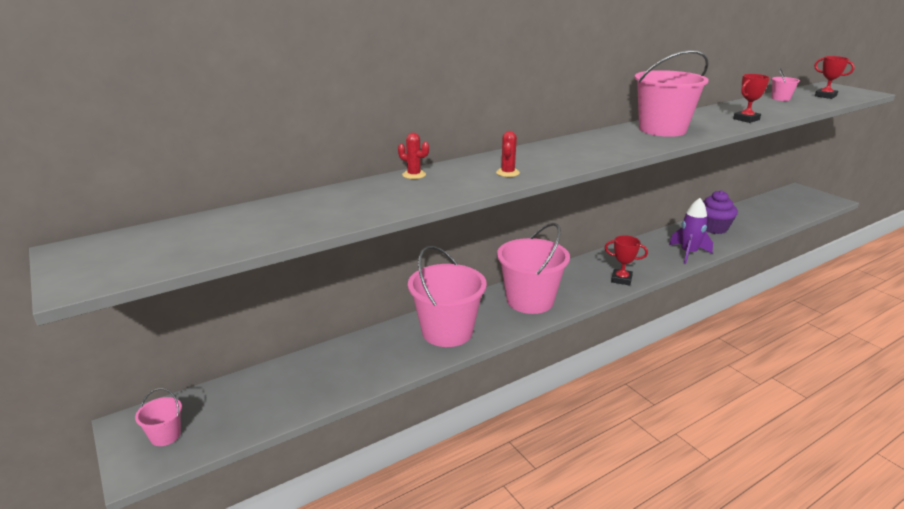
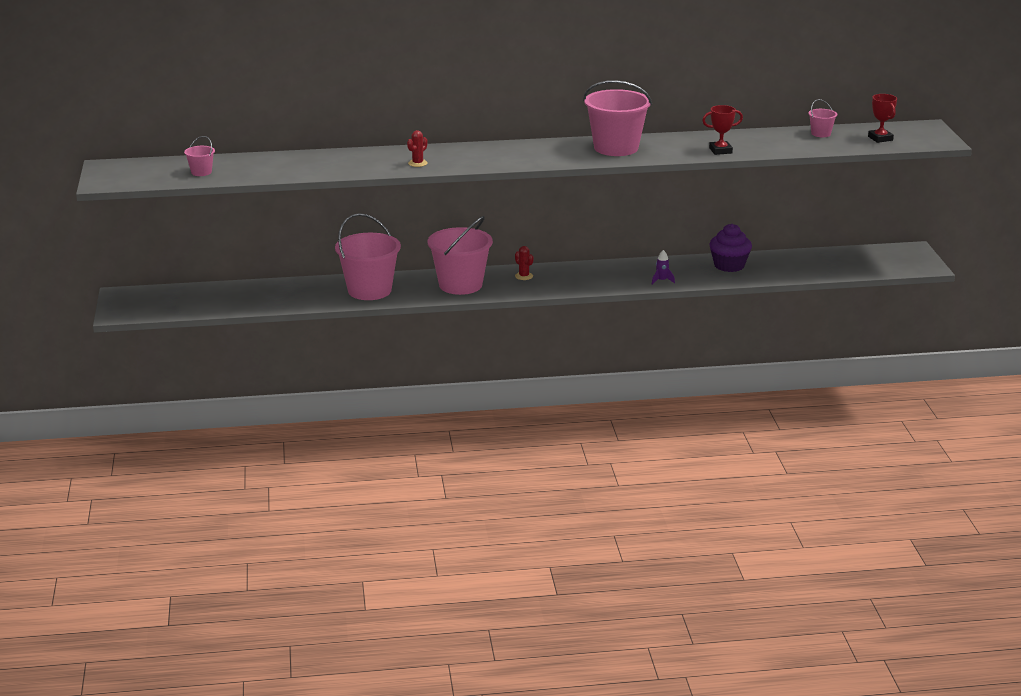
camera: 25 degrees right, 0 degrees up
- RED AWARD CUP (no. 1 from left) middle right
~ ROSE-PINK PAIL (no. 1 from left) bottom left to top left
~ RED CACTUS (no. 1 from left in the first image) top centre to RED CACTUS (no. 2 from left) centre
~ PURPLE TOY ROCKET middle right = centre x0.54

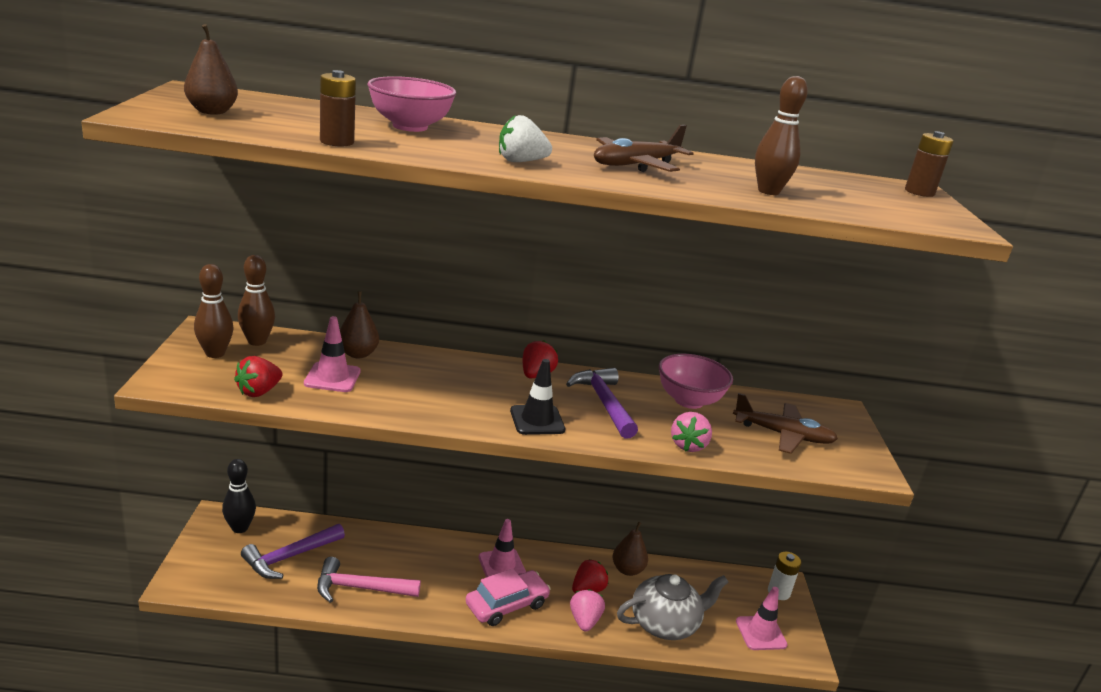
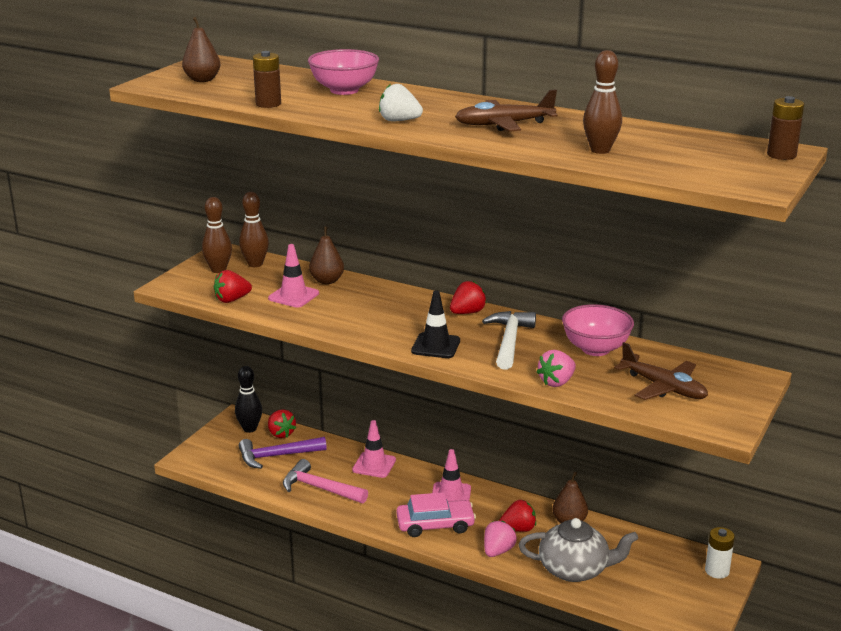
camera: 30 degrees right, 0 degrees up
+ RED STRAWBERRY (no. 2 from left) bottom centre
~ ROSE-PINK SAFETY CONE (no. 3 from left in the first image) bottom right to ROSE-PINK SAFETY CONE (no. 2 from left) bottom centre
~ PURPLE HAMMER (no. 2 from left) centre to SNOW-WHITE HAMMER centre

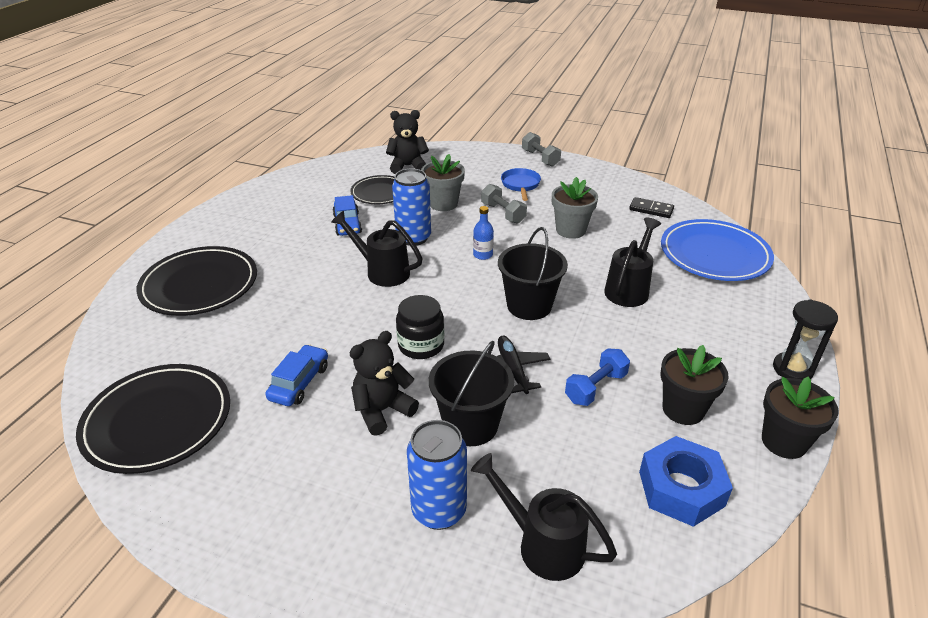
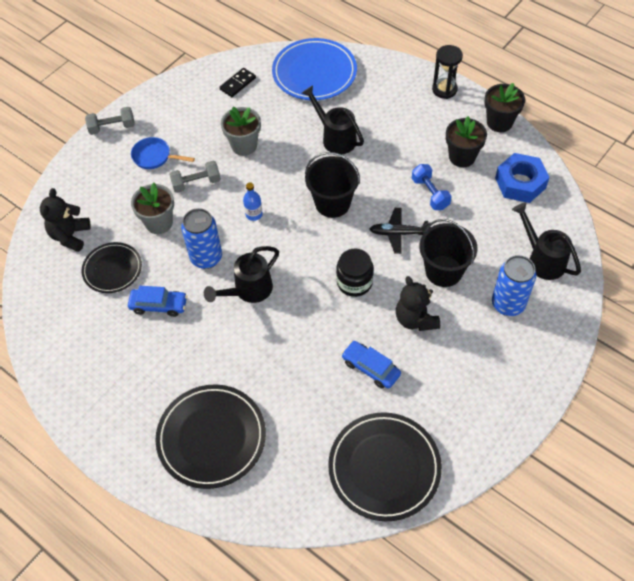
camera: 70 degrees left, 20 degrees up
~ EBONY SPRINKLING CAN (no. 2 from left in the first image) bottom centre = middle right 90 degrees clockwise

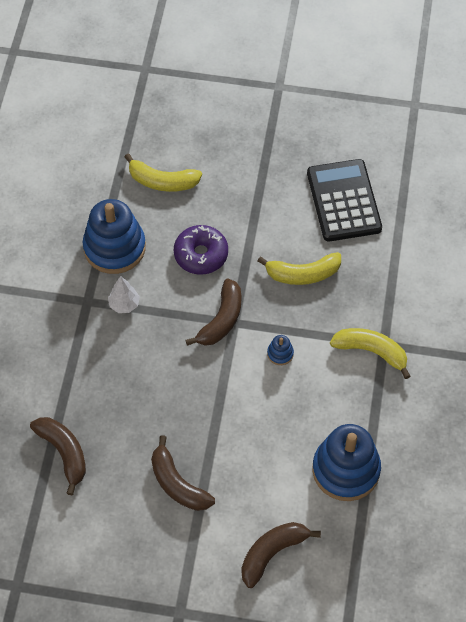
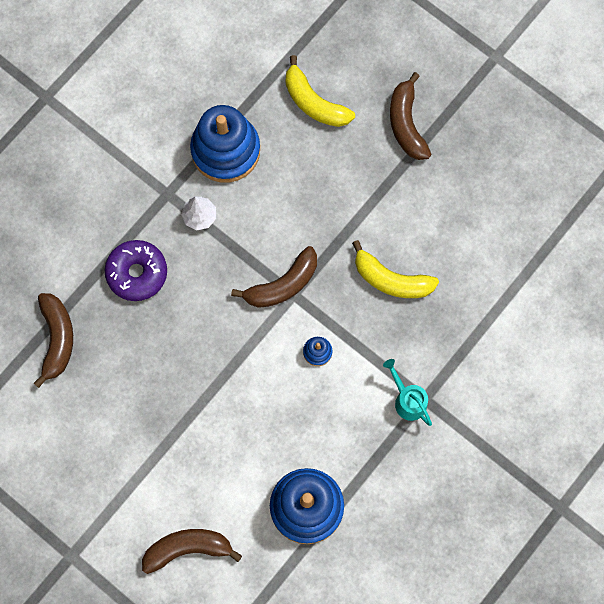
camera: 30 degrees right, 15 degrees up
- EBONY ADDING MACHINE top right
~ BROWN TOY BANANA (no. 2 from left in the first image) bottom centre to BROWN TOY BANANA (no. 4 from left) top right
~ PURPLE DONUT centre to middle left
~ YELLOW TOY BANANA (no. 3 from left) middle right to AQUA SPRINKLING CAN middle right

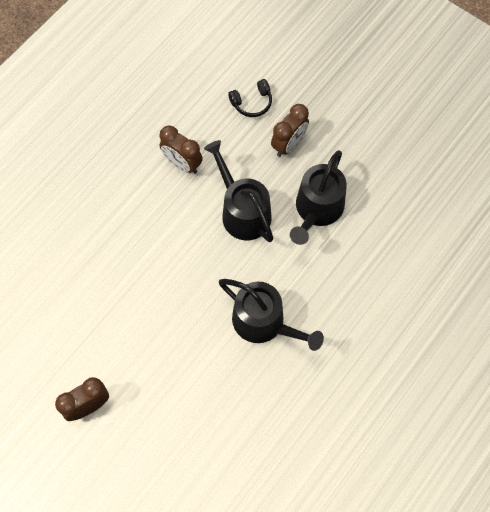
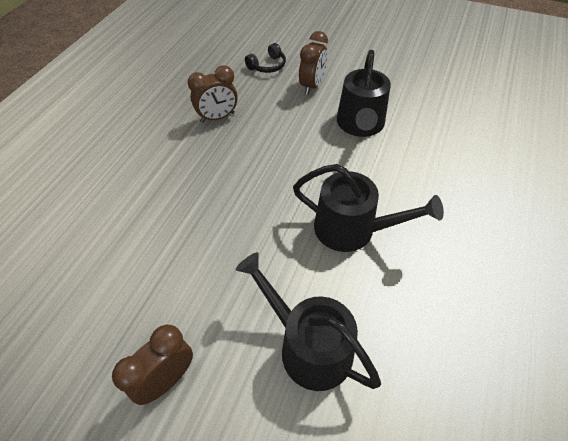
camera: 15 degrees left, 15 degrees down
~ EBONY SPRINKLING CAN (no. 1 from left) centre to bottom centre
~ BROWN ALARM CLOCK (no. 2 from left) top centre = top centre 45 degrees counterclockwise

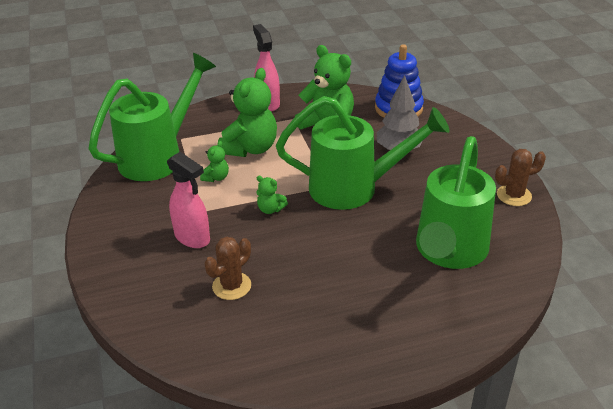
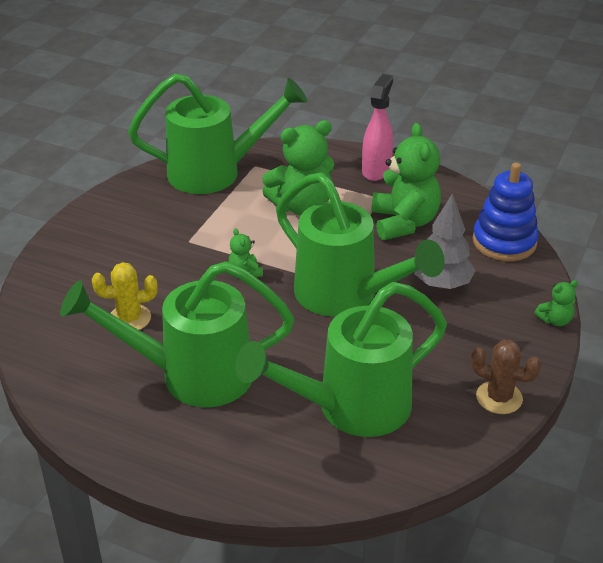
camera: 40 degrees right, 0 degrees up
- ROSE-PINK SPRAY BOTTLE (no. 1 from left) middle left
+ GREEN SPRINKLING CAN (no. 1 from left) middle left
~ GREEN TEDDY BEAR (no. 1 from left in the first image) centre to GREEN TEDDY BEAR (no. 4 from left) middle right
~ BROWN CACTUS (no. 1 from left) centre to YELLOW CACTUS middle left

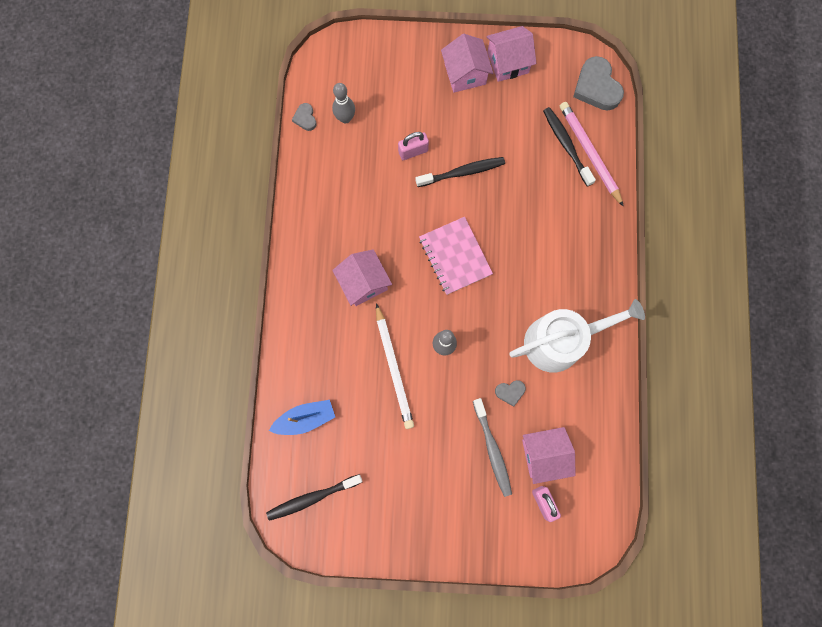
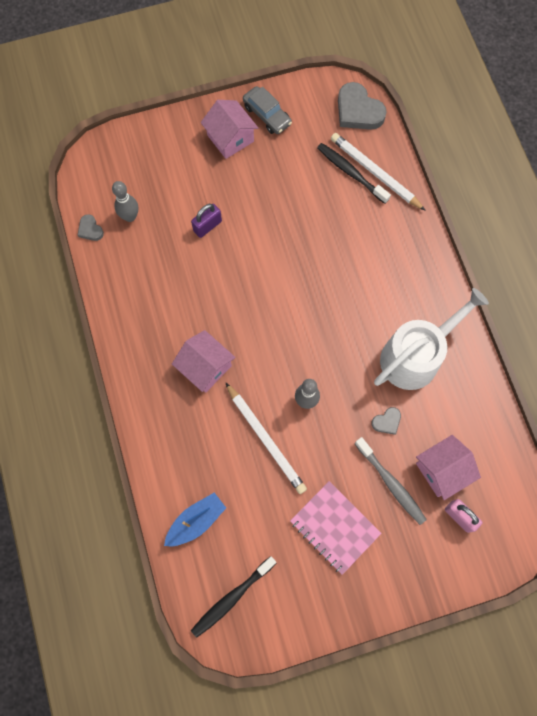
camera: 20 degrees left, 5 degrees down
- EBONY TOOTHBRUSH (no. 2 from left) top centre
~ ROSE-PINK NOTEPAD centre to bottom centre
~ ROSE-PINK HOUSE (no. 3 from left) top centre to GRAY CAR top centre
~ ROSE-PINK SMALL LOCK (no. 1 from left) top centre to PURPLE SMALL LOCK top centre
~ ROSE-PINK PENCIL top right to SNOW-WHITE PENCIL (no. 2 from left) top right

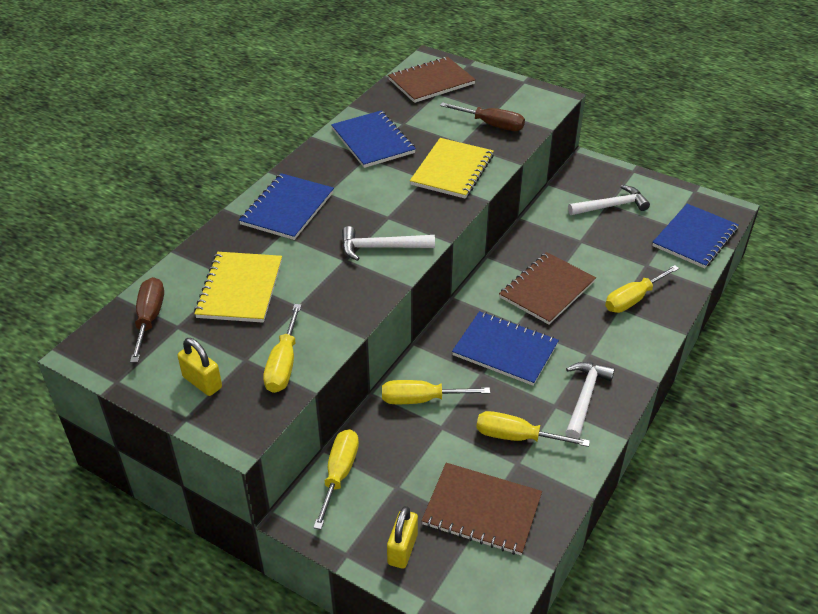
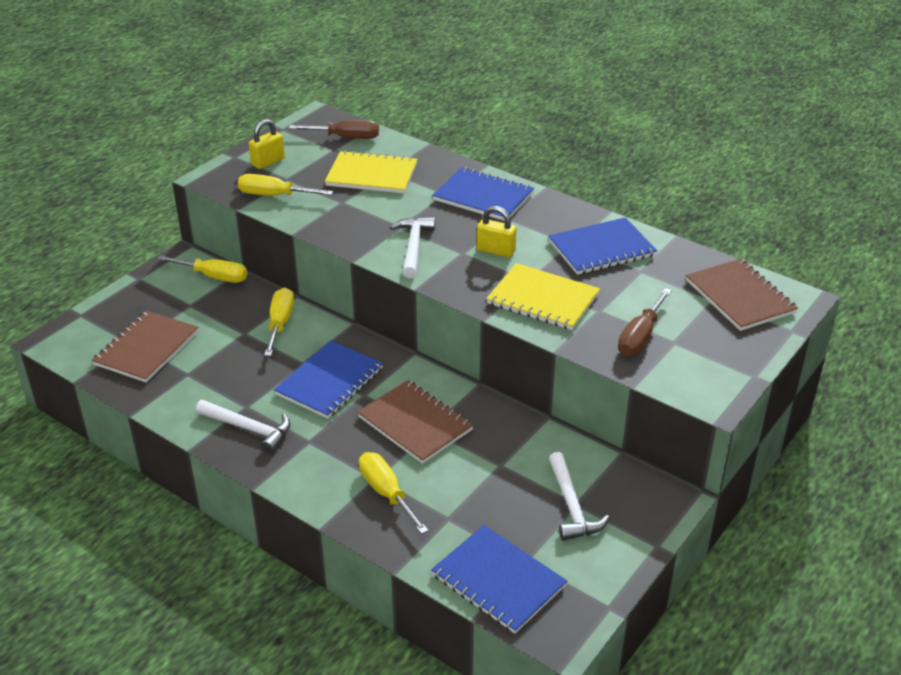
camera: 95 degrees right, 5 degrees down
- YELLOW FLAT SCREWDRIVER (no. 4 from left) bottom centre
~ YELLOW SMALL LOCK (no. 2 from left) bottom centre to centre

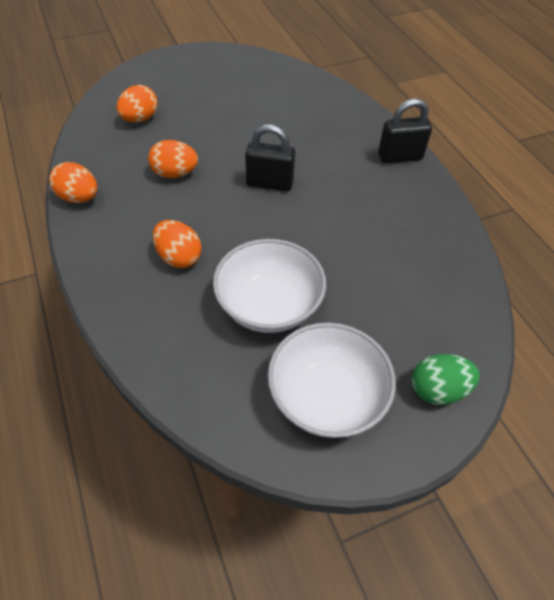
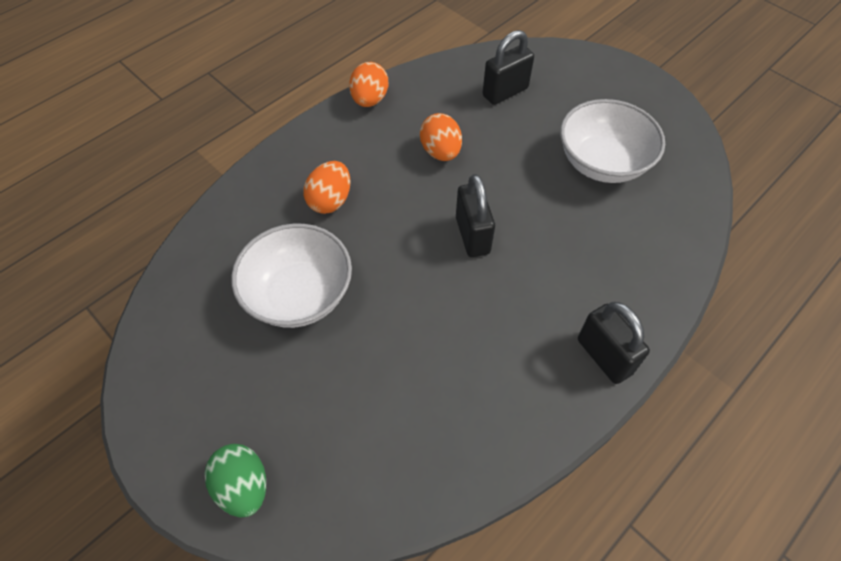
camera: 70 degrees right, 5 degrees up
~ SNOW-WHITE DEEP DISH (no. 2 from left) centre to top right
~ ORANGE EGG (no. 2 from left) top left to EBONY SMALL LOCK (no. 2 from left) top centre

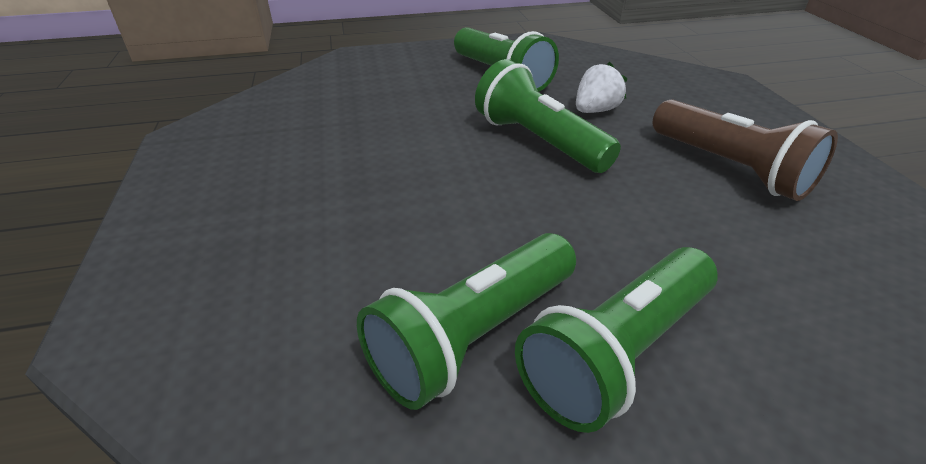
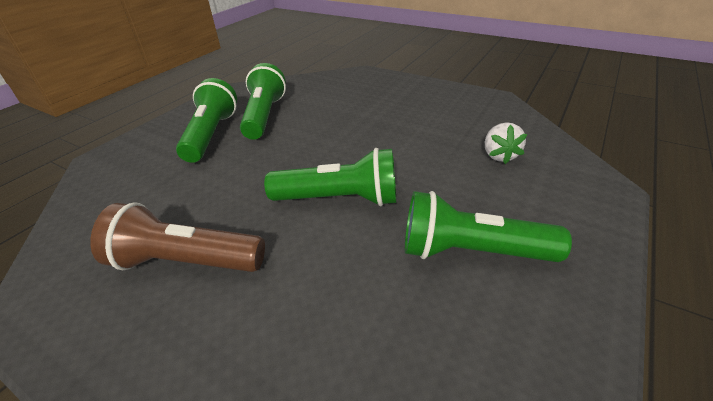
camera: 135 degrees right, 0 degrees up
~ SNOW-WHITE STRAWBERRY top centre to middle right

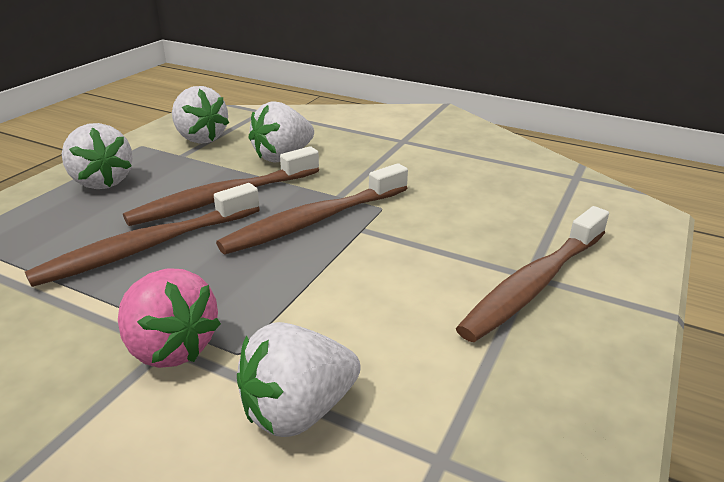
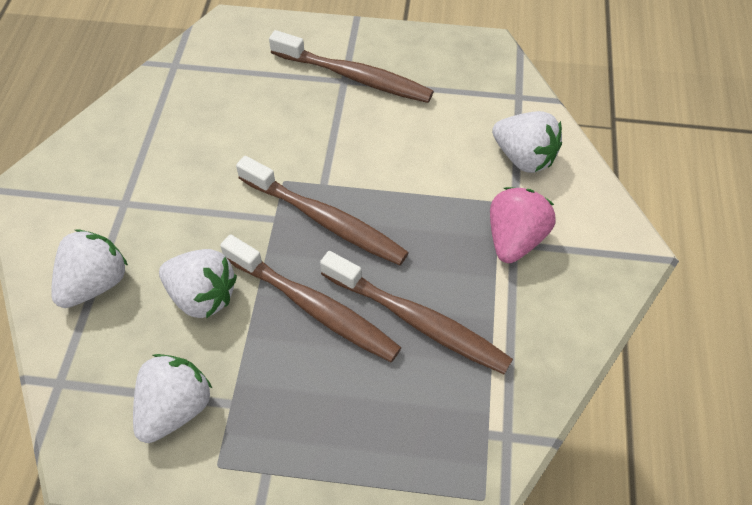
camera: 110 degrees left, 25 degrees up
~ SNOW-WHITE STRAWBERRY (no. 1 from left) top left to middle left

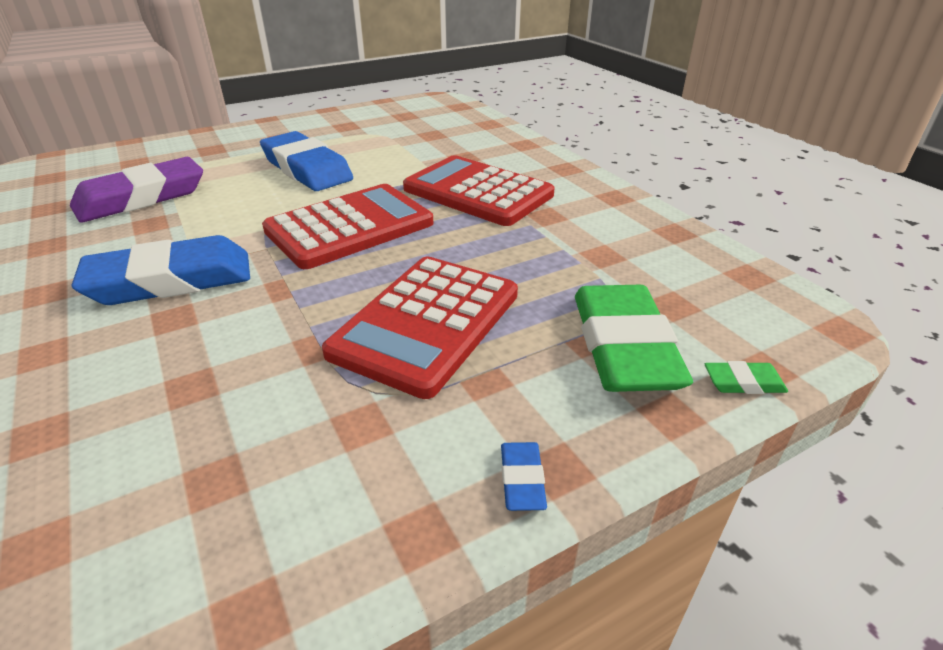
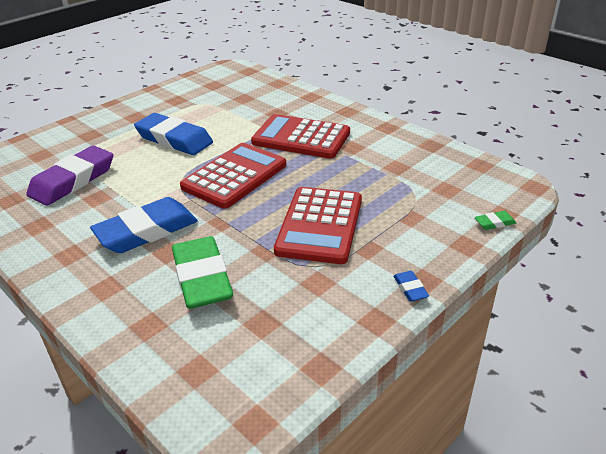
camera: 15 degrees left, 0 degrees up
~ GREEN GUM ERASER (no. 1 from left) middle right to centre

